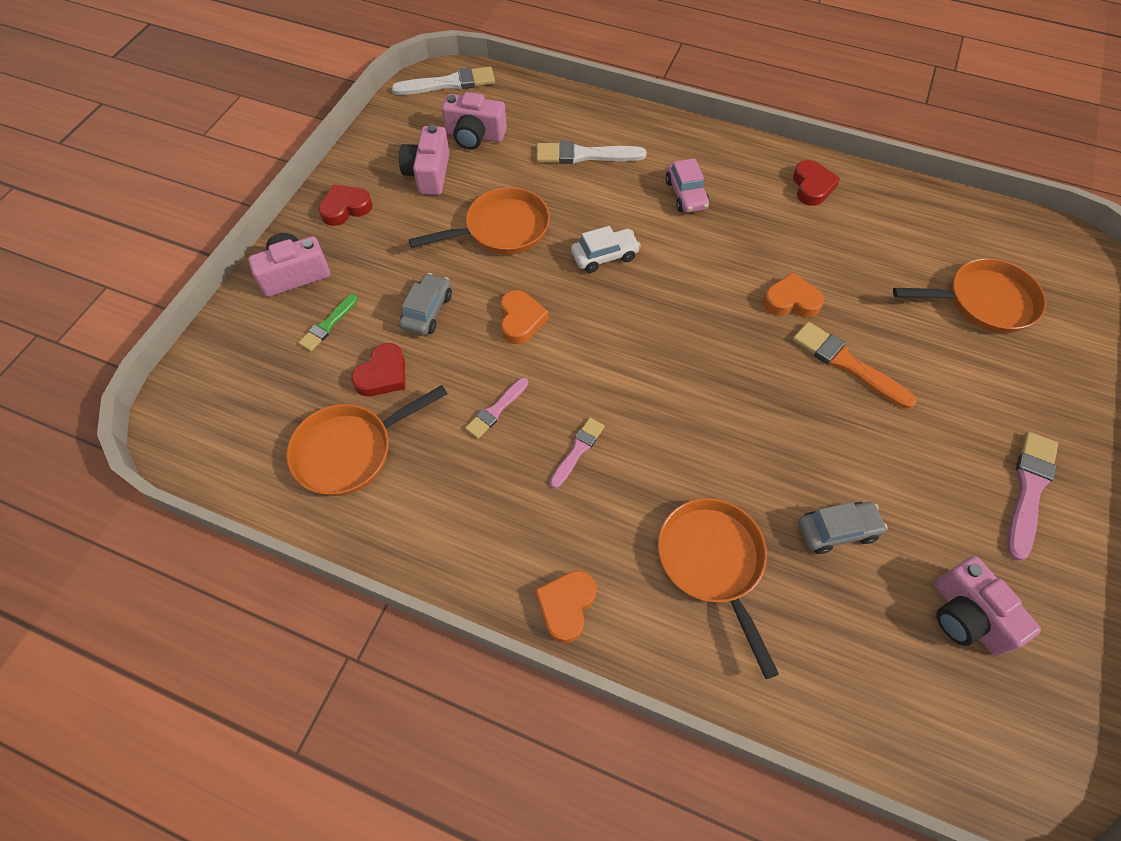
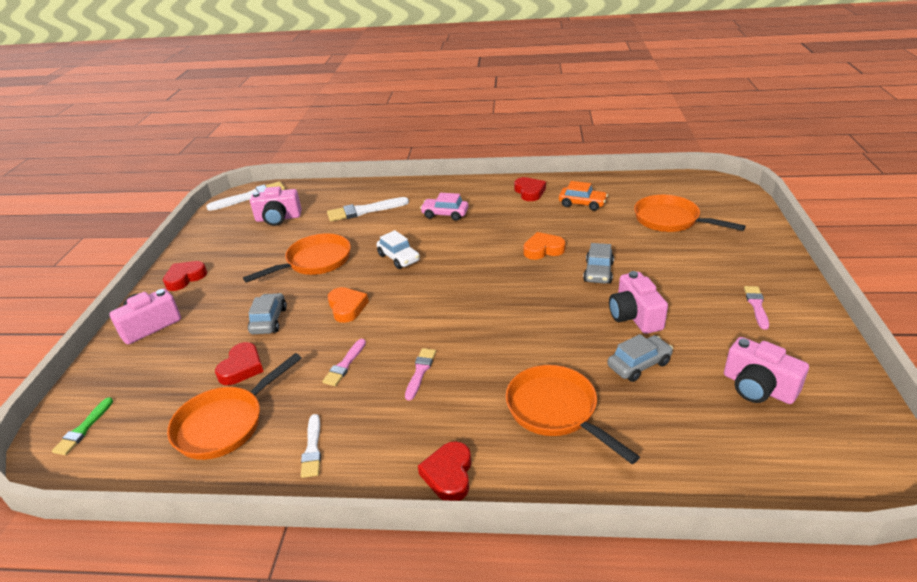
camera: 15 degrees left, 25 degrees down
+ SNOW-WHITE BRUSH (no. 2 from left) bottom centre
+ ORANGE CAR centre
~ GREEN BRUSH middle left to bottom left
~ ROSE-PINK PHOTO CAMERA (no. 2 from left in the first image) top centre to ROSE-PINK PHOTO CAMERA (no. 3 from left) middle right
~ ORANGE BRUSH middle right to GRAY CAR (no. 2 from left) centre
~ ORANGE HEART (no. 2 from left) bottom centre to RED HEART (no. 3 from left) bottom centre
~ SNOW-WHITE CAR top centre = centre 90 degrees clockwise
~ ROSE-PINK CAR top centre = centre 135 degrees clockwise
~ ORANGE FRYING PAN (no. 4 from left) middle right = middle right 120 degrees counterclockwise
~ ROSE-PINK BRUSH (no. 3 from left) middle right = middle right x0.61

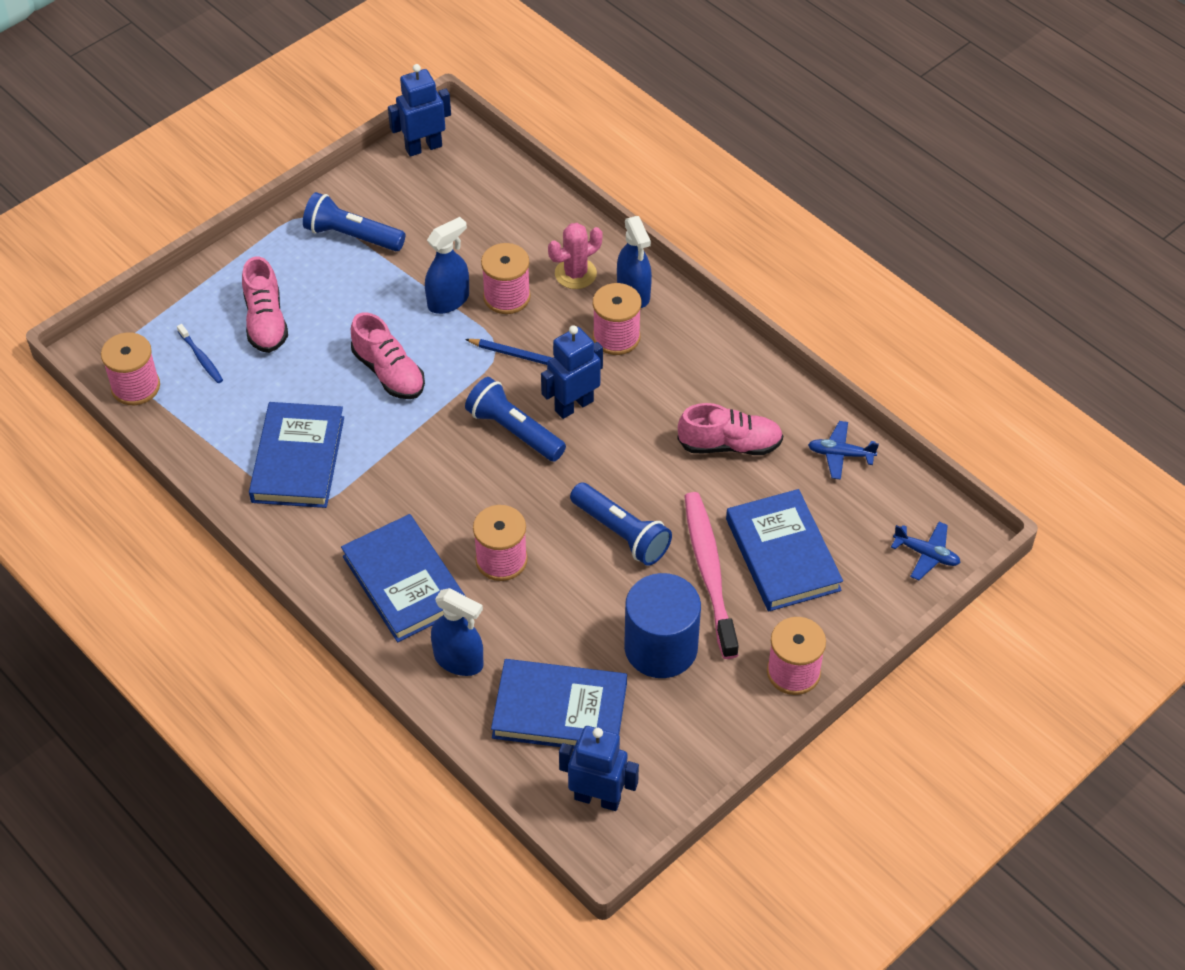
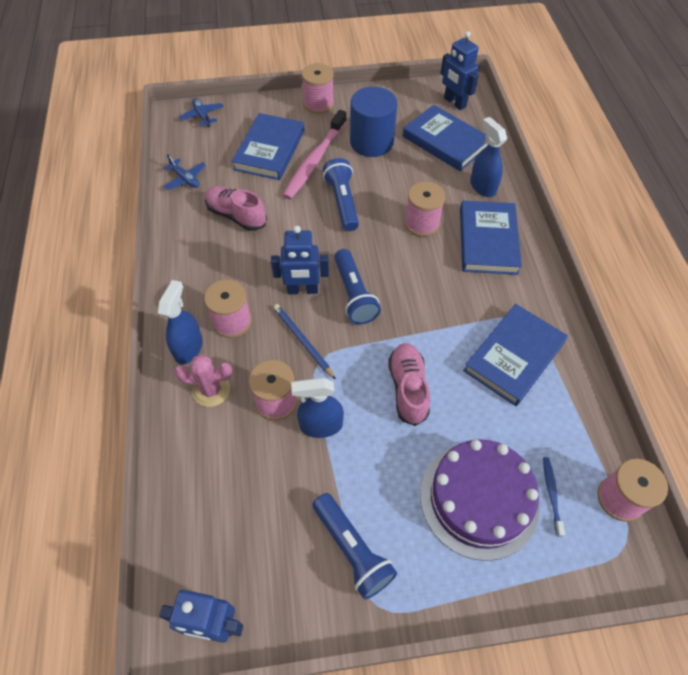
camera: 145 degrees left, 5 degrees up
~ ROSE-PINK SHOE (no. 1 from left) top left to PURPLE LAYER CAKE bottom right

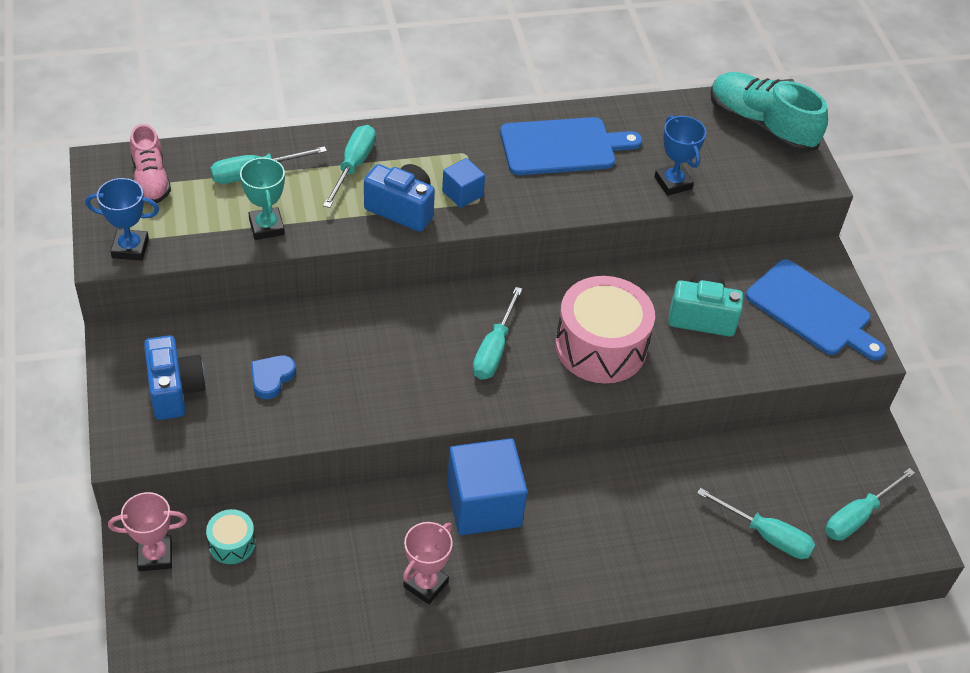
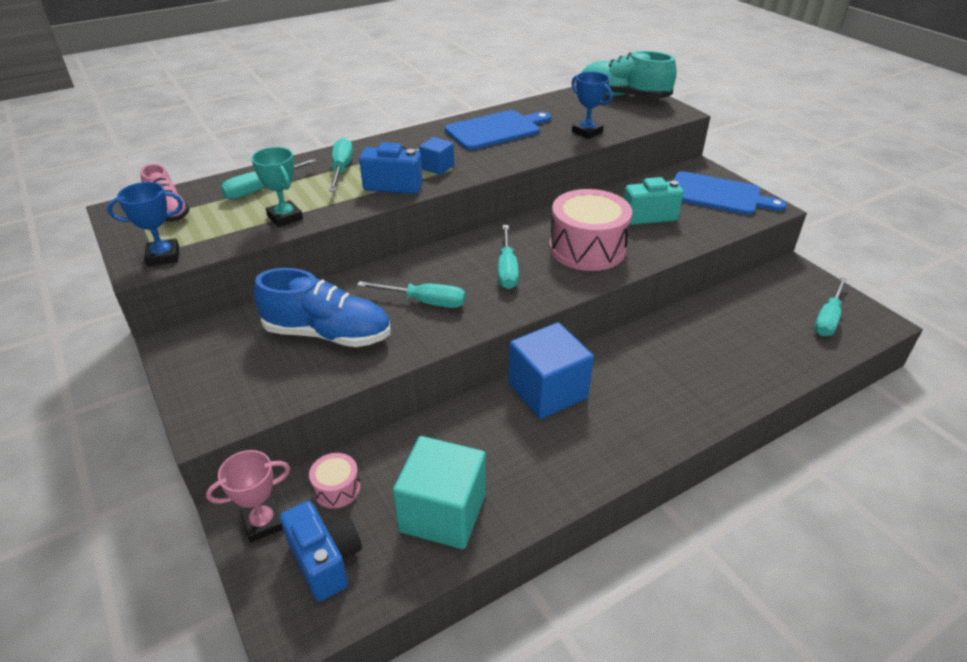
camera: 15 degrees left, 10 degrees down
- ROSE-PINK AWARD CUP (no. 2 from left) bottom centre
+ AQUA SOLID CUBE bottom centre
~ COBALT PHOTO CAMERA (no. 1 from left) middle left to bottom left
~ AQUA FLAT SCREWDRIVER (no. 4 from left in the first image) bottom right to AQUA FLAT SCREWDRIVER (no. 3 from left) centre
~ COBALT HEART middle left to COBALT SHOE middle left
~ AQUA SNARE DRUM bottom left to ROSE-PINK SNARE DRUM (no. 1 from left) bottom centre

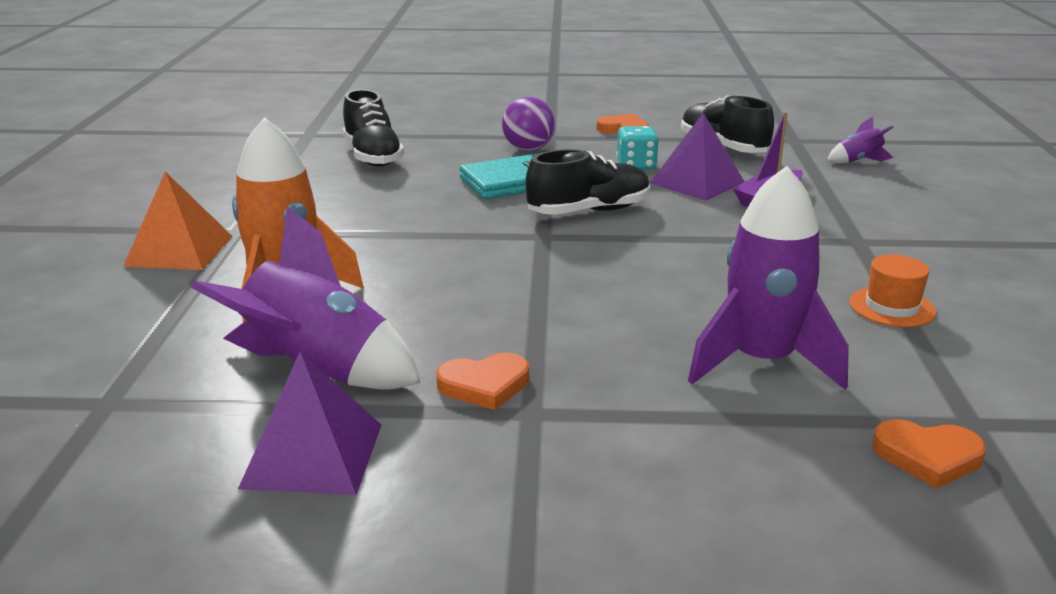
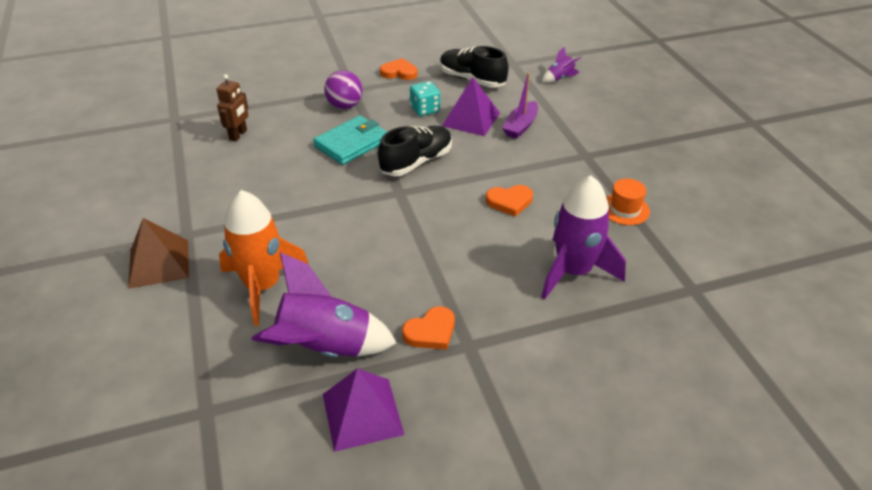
camera: 20 degrees left, 15 degrees up
~ ORANGE HEART (no. 3 from left) bottom right to centre
~ EBONY SHOE (no. 1 from left) top centre to BROWN ROBOT FIGURE top left
~ ORANGE PYRAMID SHAPE middle left to BROWN PYRAMID SHAPE middle left

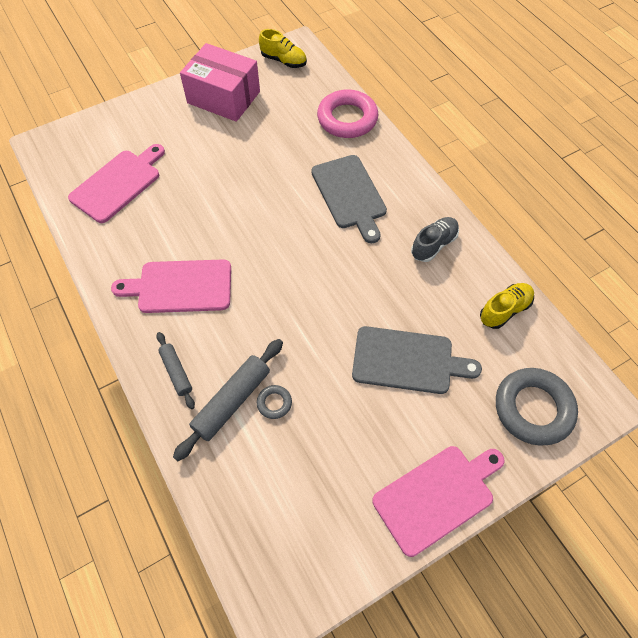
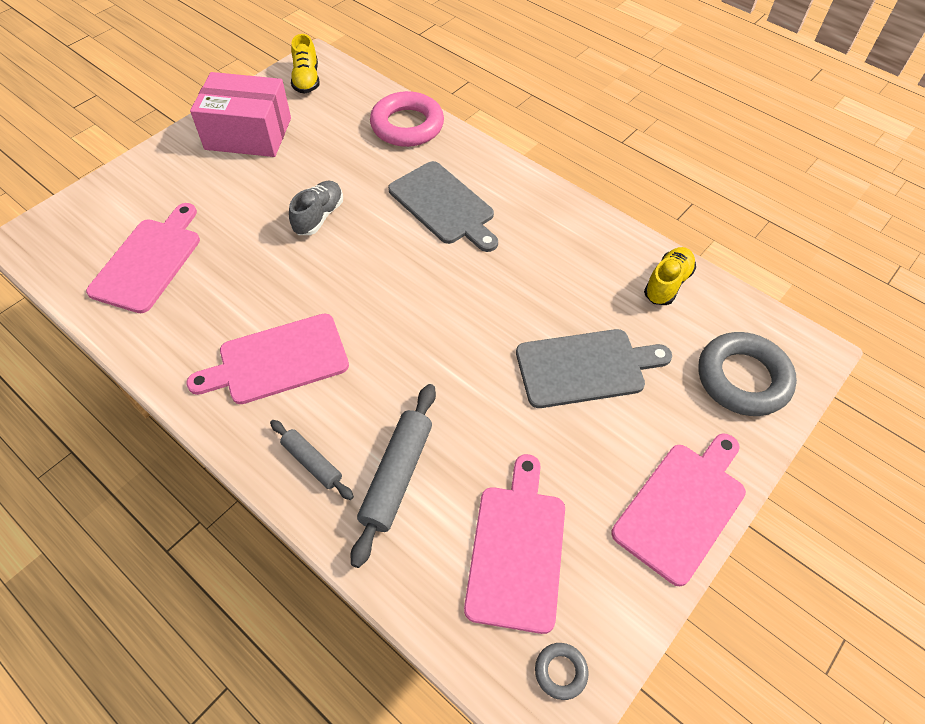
camera: 20 degrees left, 5 degrees down
+ ROSE-PINK CHOPPING BOARD (no. 3 from left) bottom centre
~ GRAY RING (no. 1 from left) centre to bottom centre
~ GRAY SHOE middle right to top centre
~ YELLOW SHOE (no. 1 from left) top centre = top left 75 degrees clockwise

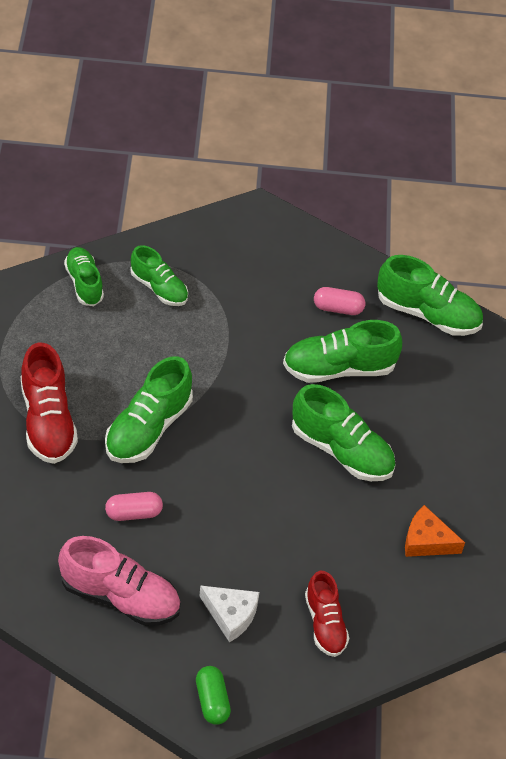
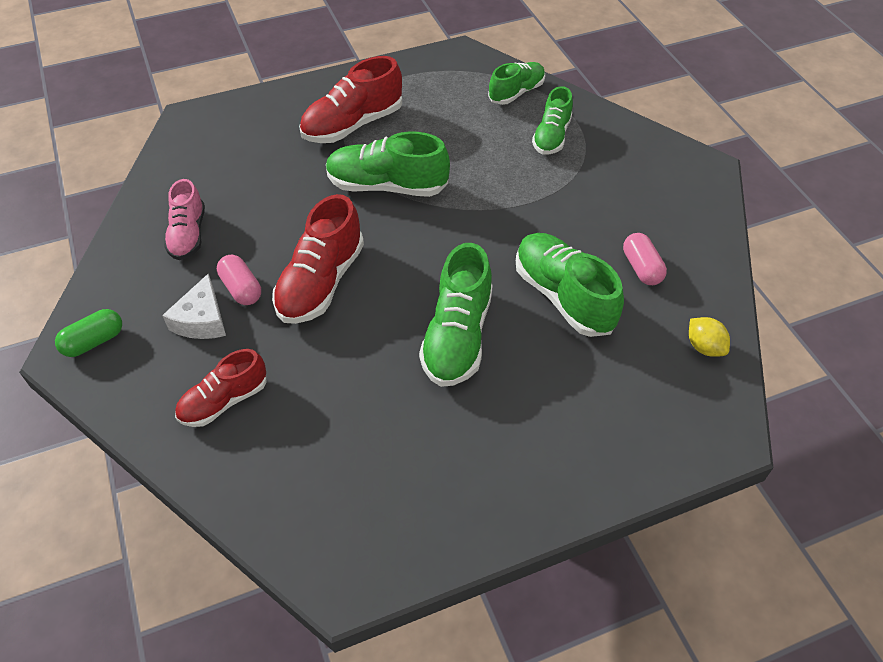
camera: 70 degrees right, 0 degrees up
- ORANGE PIECE OF CHEESE bottom right
+ RED SHOE (no. 2 from left) centre
~ ROSE-PINK PILL SHAPE (no. 1 from left) bottom left to middle left
~ GREEN SHOE (no. 6 from left) middle right to YELLOW LEMON middle right
~ ROSE-PINK SHOE bottom left = top left x0.65

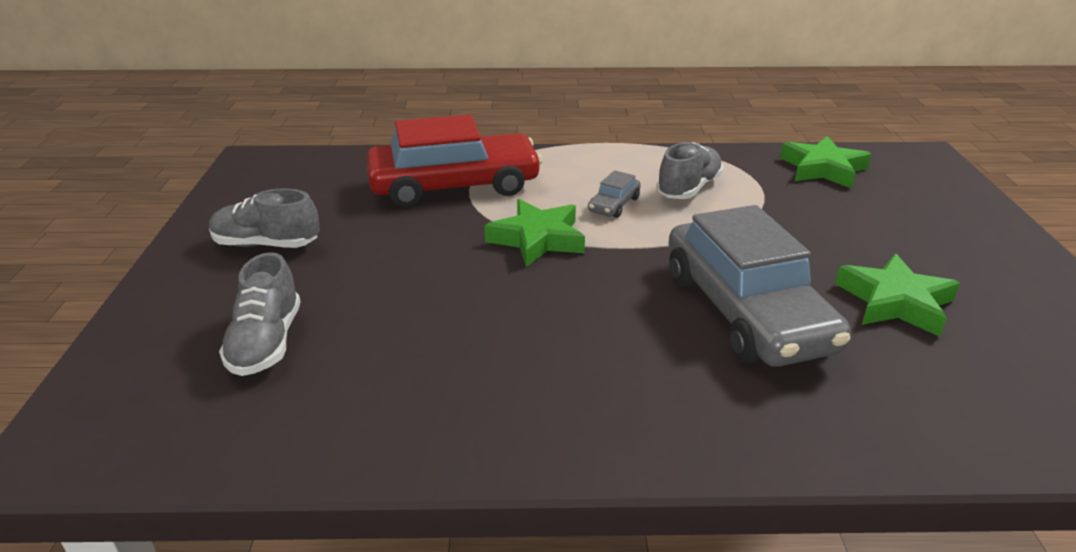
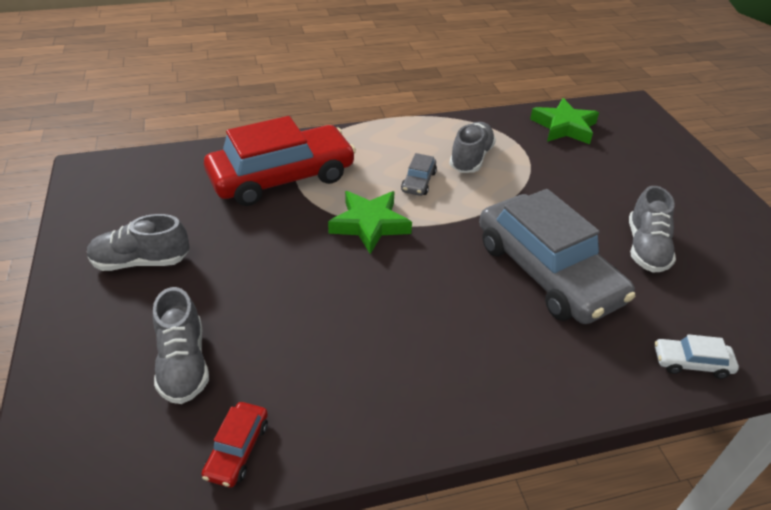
camera: 15 degrees left, 10 degrees up
+ RED CAR (no. 1 from left) bottom left
+ SNOW-WHITE CAR bottom right
~ GREEN FIVE-POINTED STAR (no. 3 from left) middle right to GRAY SHOE (no. 4 from left) middle right

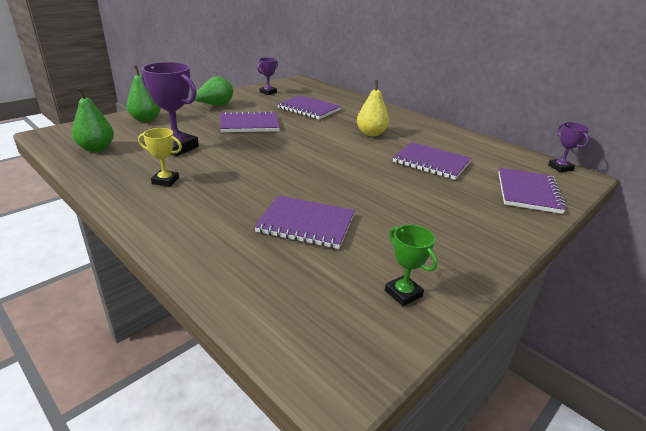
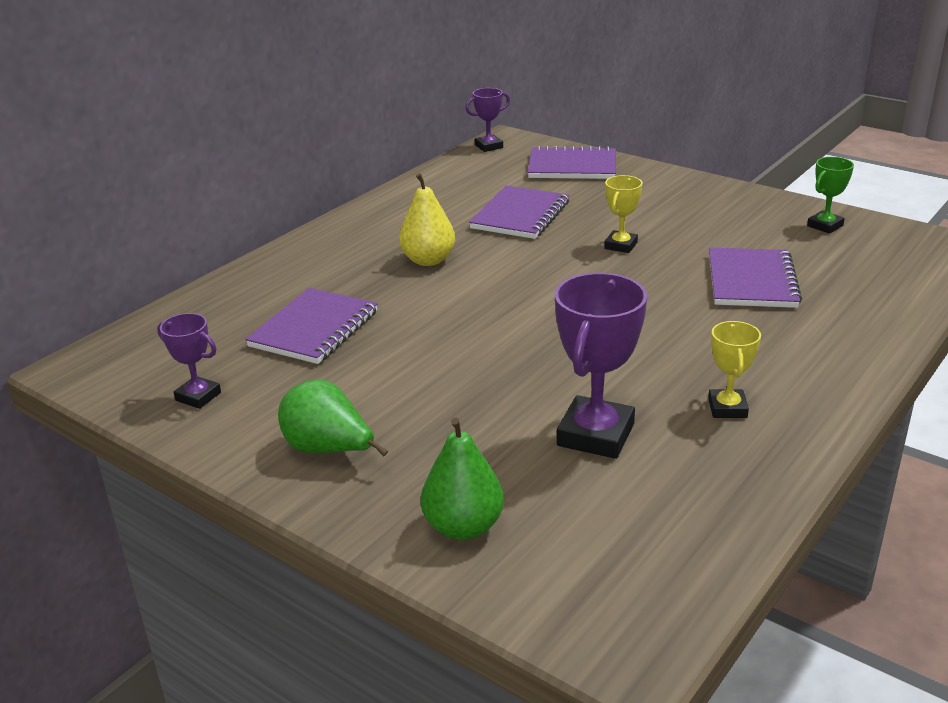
camera: 95 degrees left, 0 degrees up
- GREEN TOY PEAR (no. 1 from left) top left
- PURPLE NOTEPAD (no. 1 from left) top centre
+ YELLOW AWARD CUP (no. 1 from left) top centre

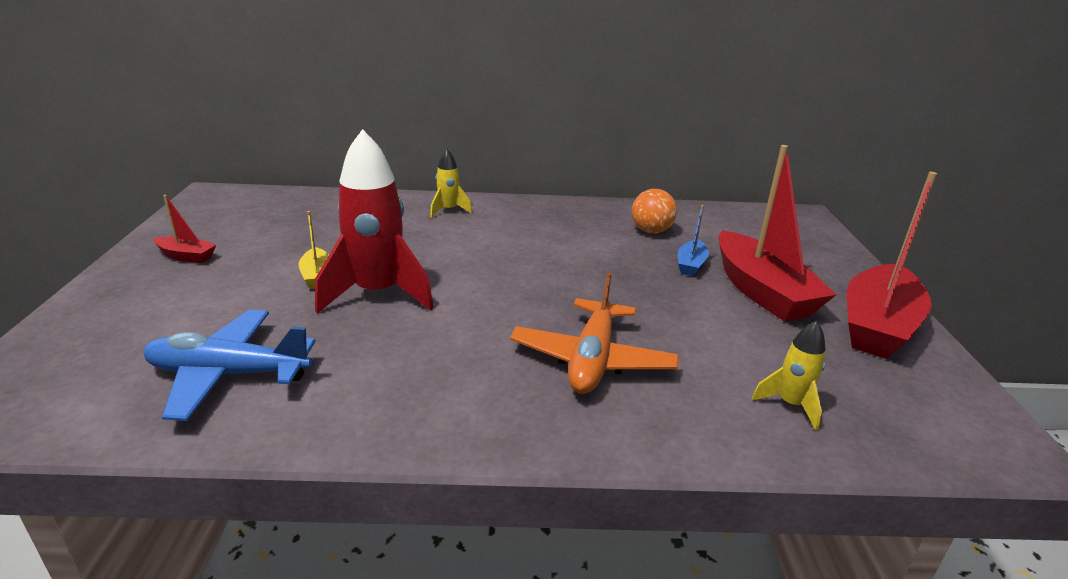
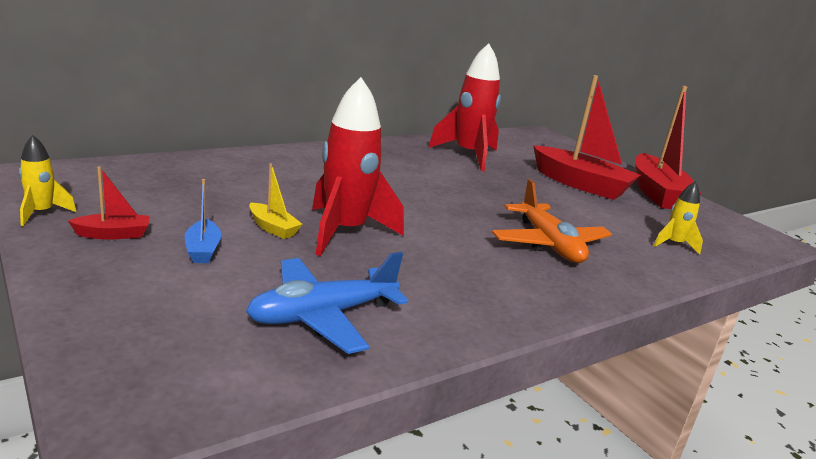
camera: 35 degrees left, 5 degrees down
~ YELLOW TOY ROCKET (no. 1 from left) top centre to middle left
~ COBALT TOY BOAT centre to middle left
~ ORANGE BALL centre to RED TOY ROCKET (no. 2 from left) top centre

